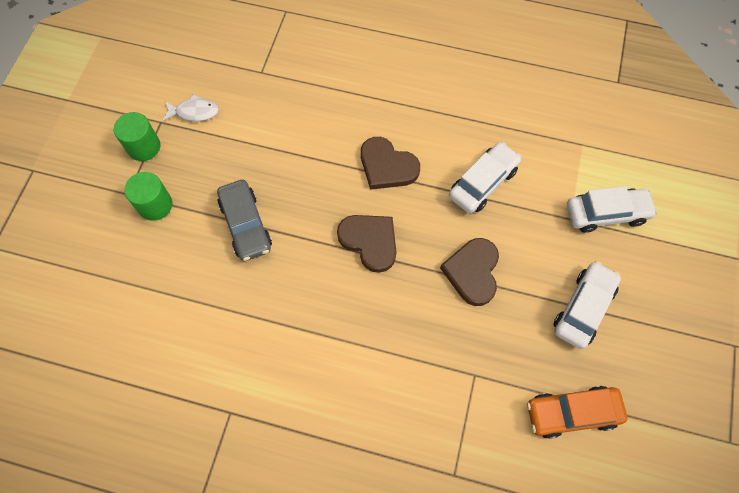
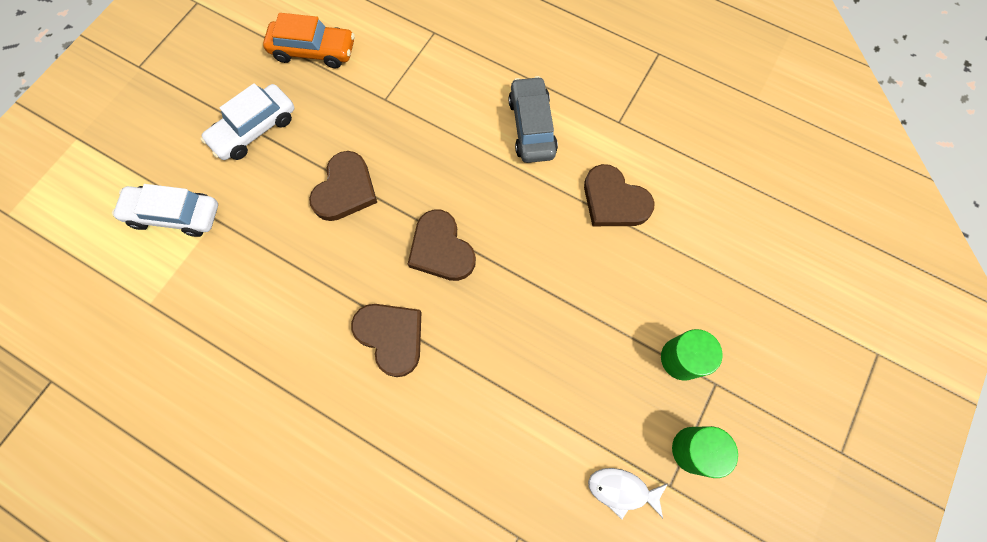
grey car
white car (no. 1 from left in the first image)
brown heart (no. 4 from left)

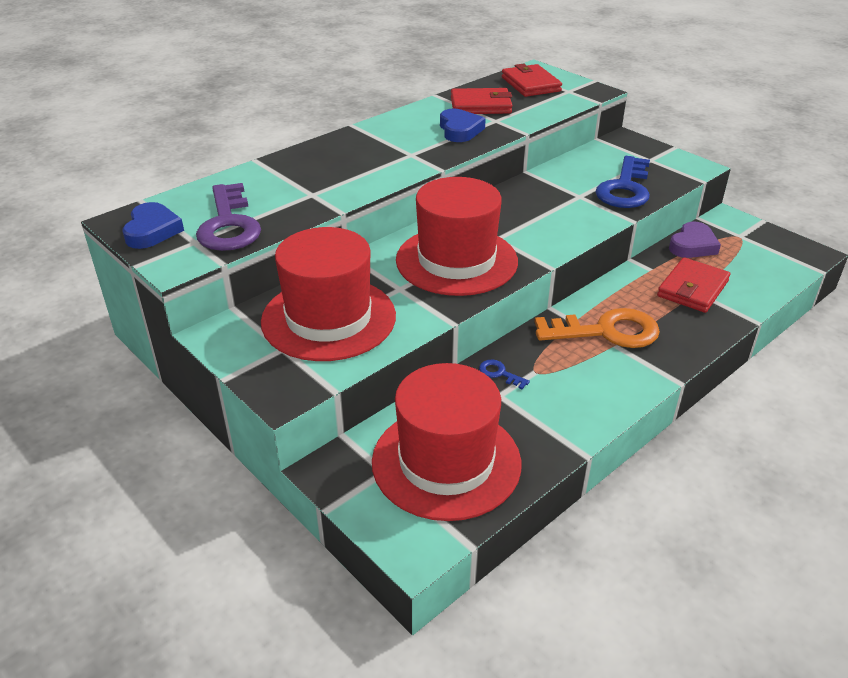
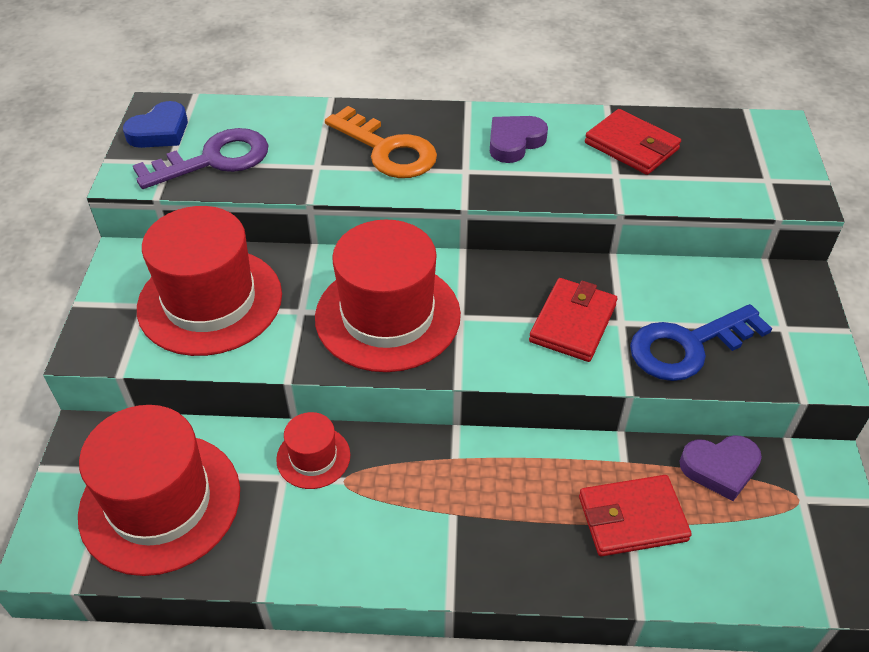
purple key
blue heart (no. 2 from left in the first image)
red hat (no. 3 from left)
red wallet (no. 1 from left)
orange key
purple heart (no. 1 from left)

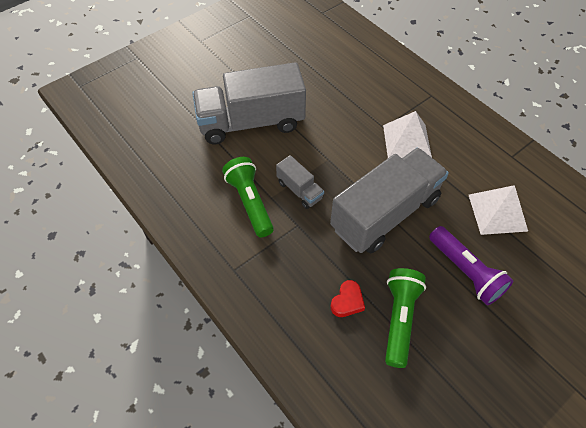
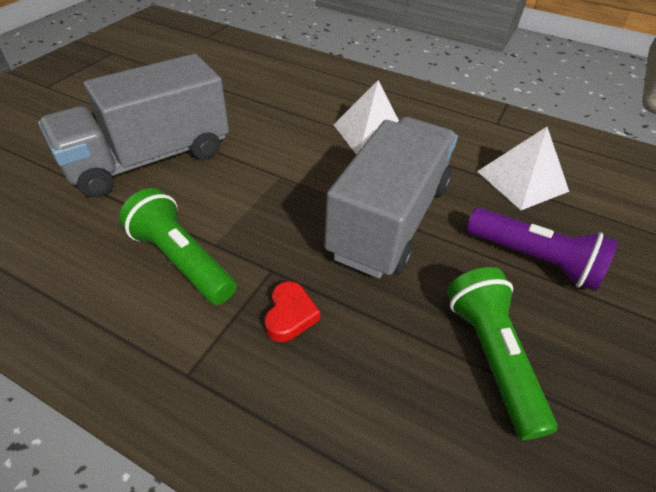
grey truck (no. 2 from left in the first image)
red heart

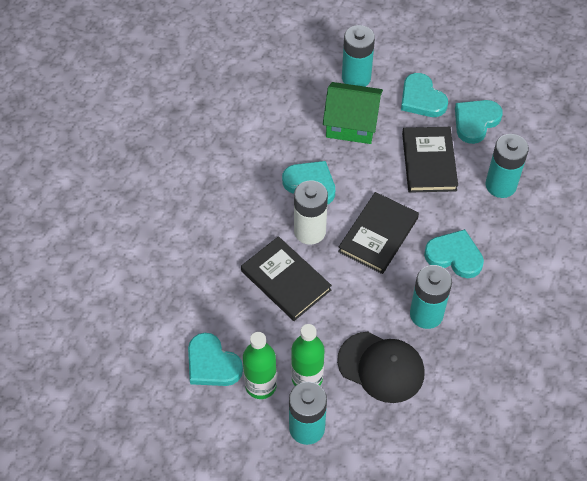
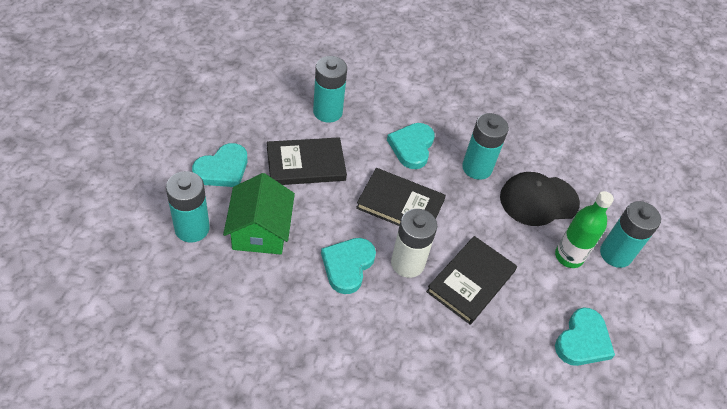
green bottle (no. 1 from left in the first image)
black cap
turquoise heart (no. 5 from left in the first image)

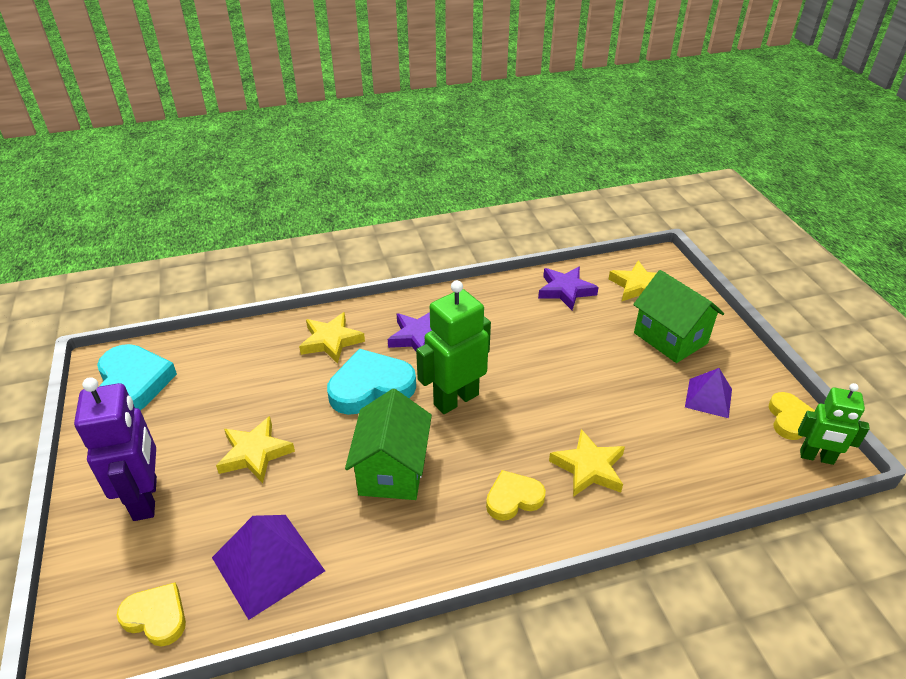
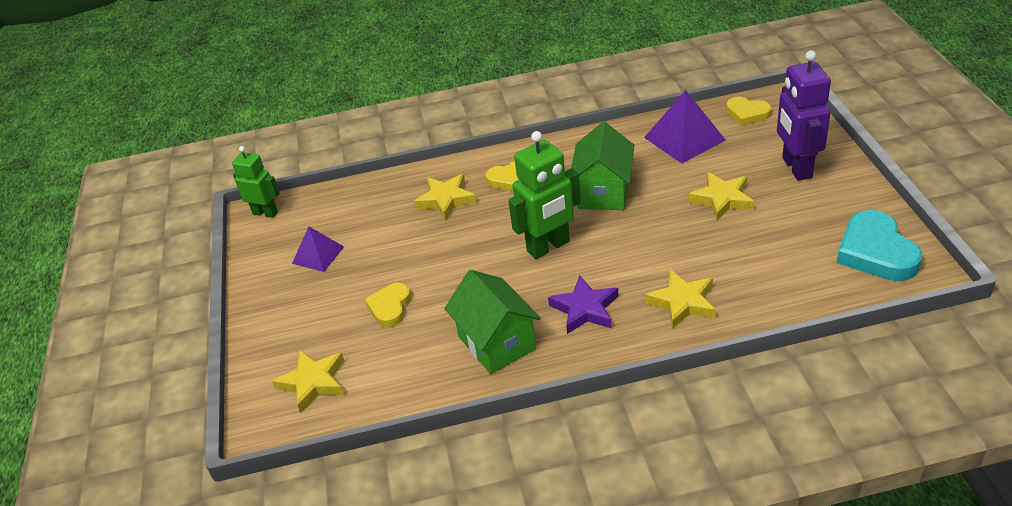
turquoise heart (no. 2 from left in the first image)
purple star (no. 2 from left in the first image)
green house (no. 1 from left)
yellow heart (no. 1 from left)

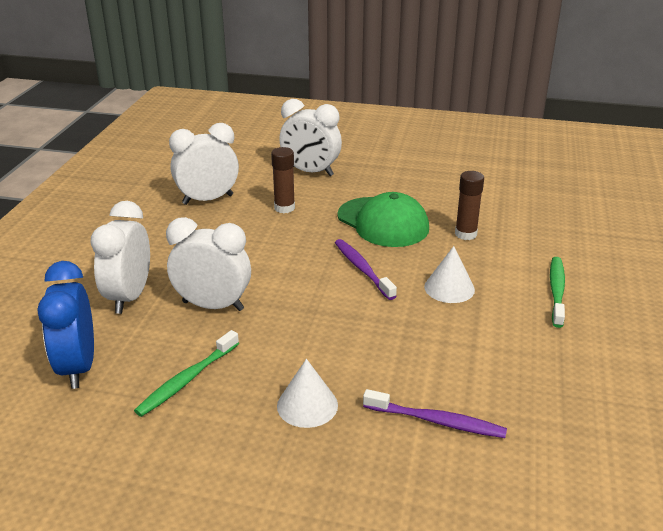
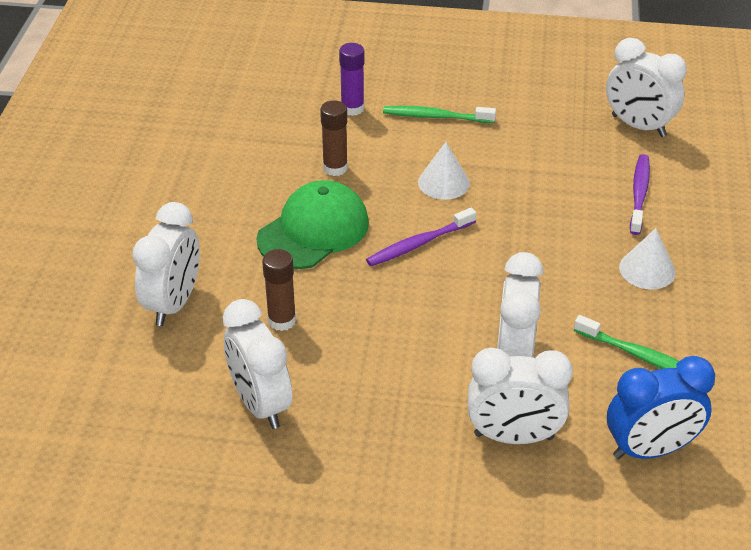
purple glue stick
white clock (no. 5 from left)

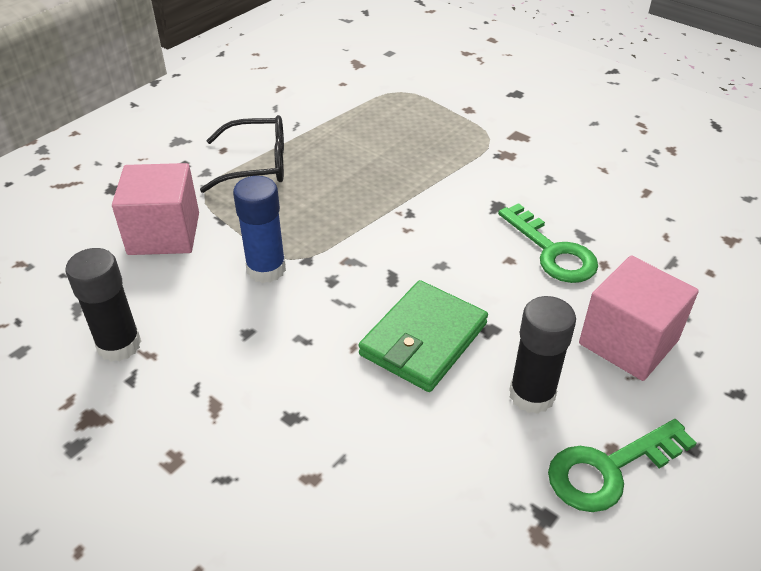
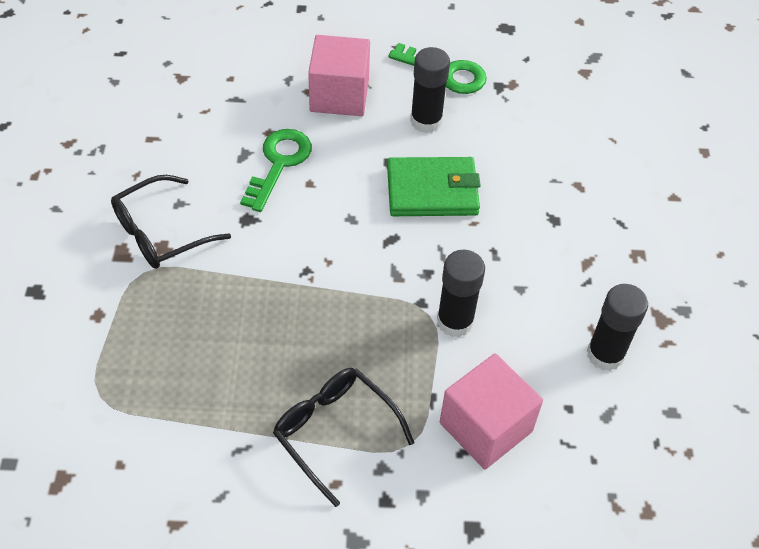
black glue stick (no. 2 from left)
black glasses (no. 1 from left)

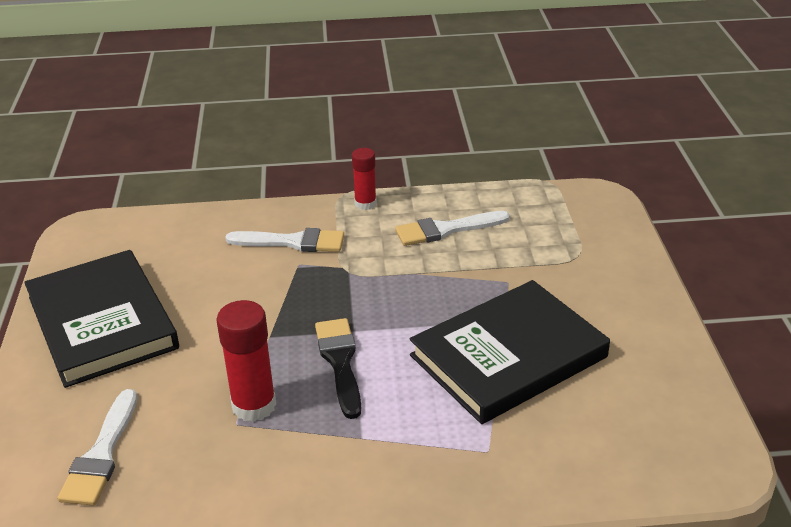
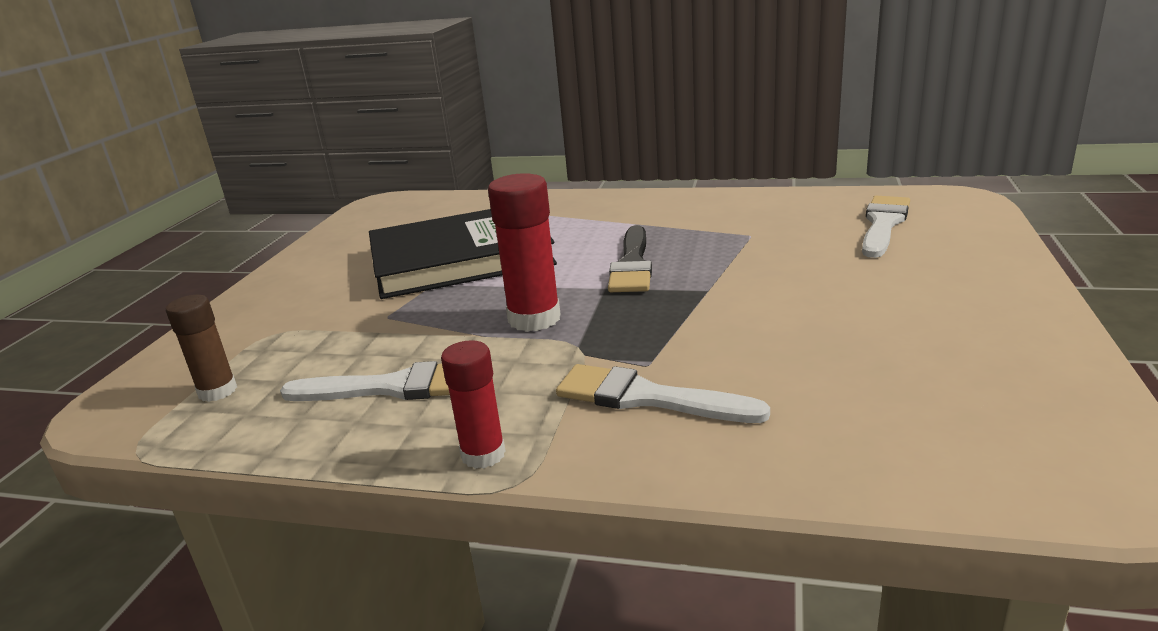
black book (no. 1 from left in the first image)
red glue stick (no. 2 from left)
brown glue stick

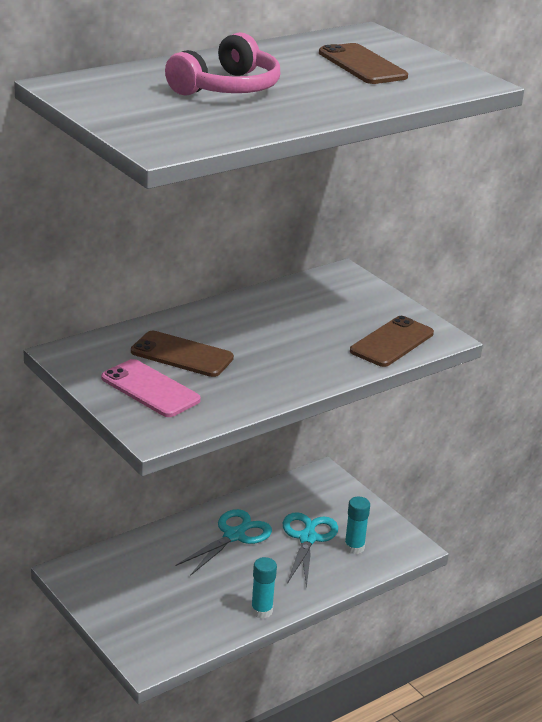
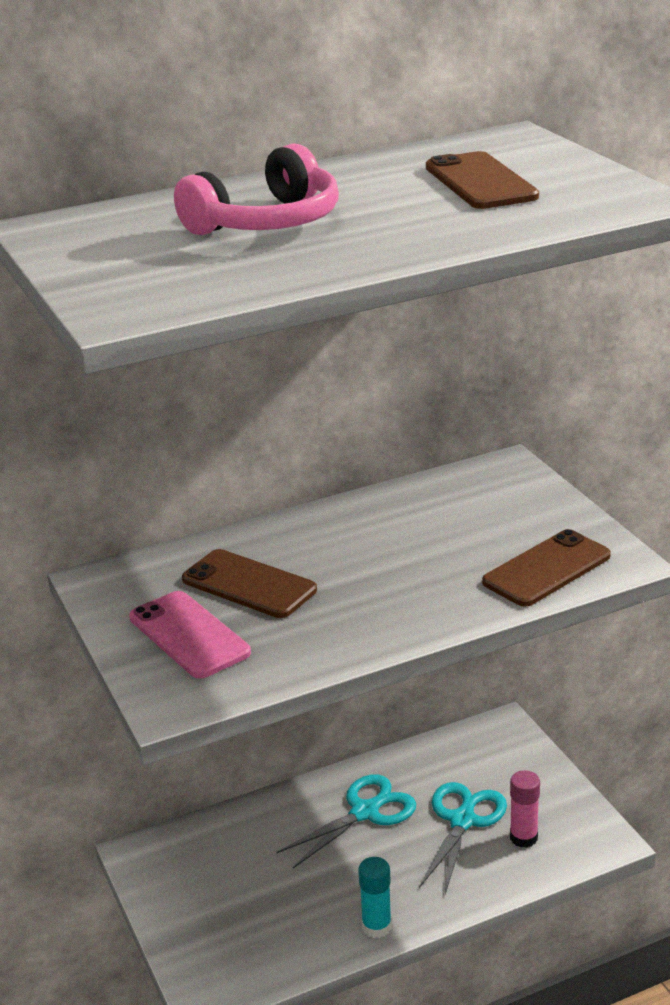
pink glue stick

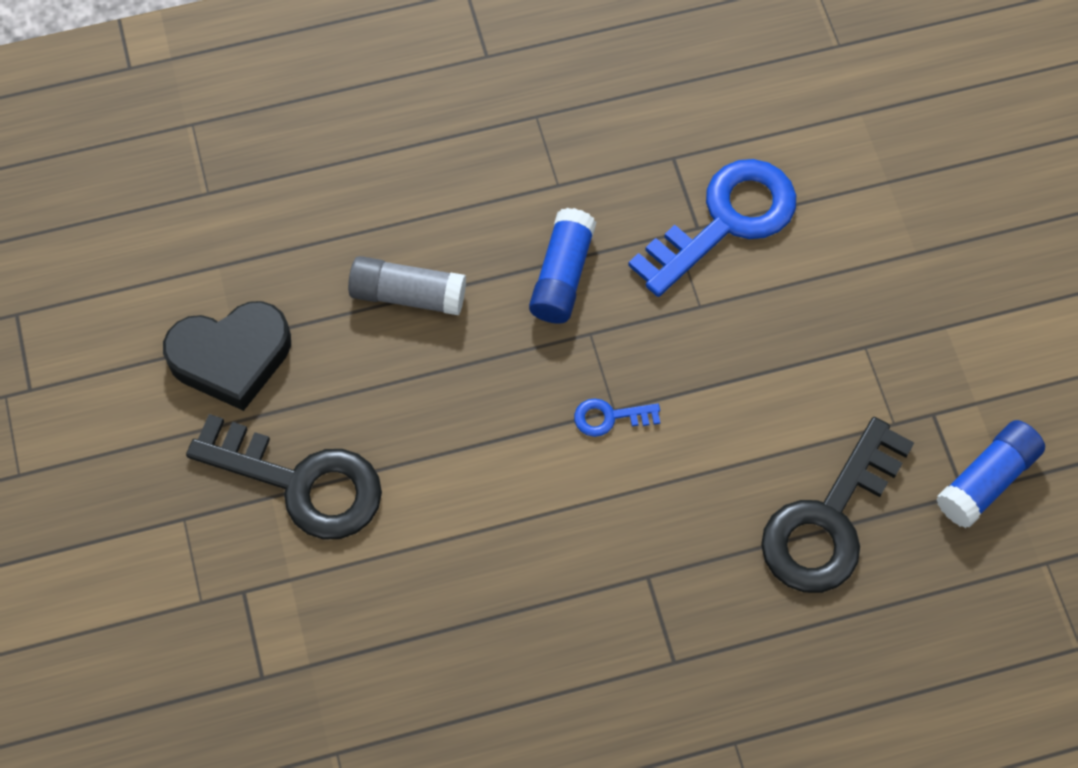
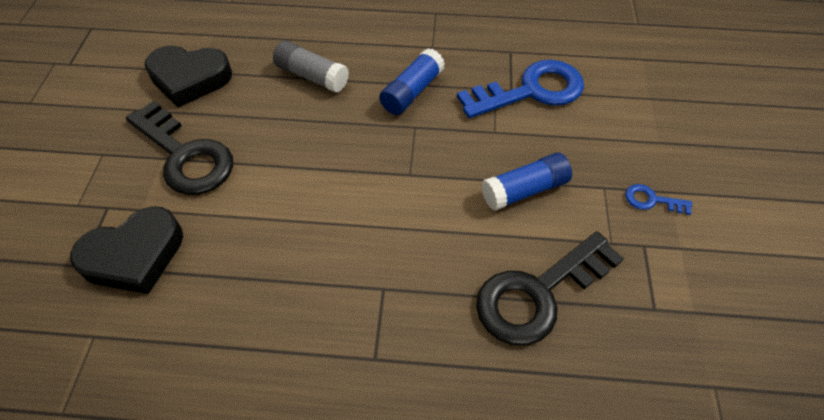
blue key (no. 2 from left)
blue glue stick (no. 2 from left)
black heart (no. 1 from left)

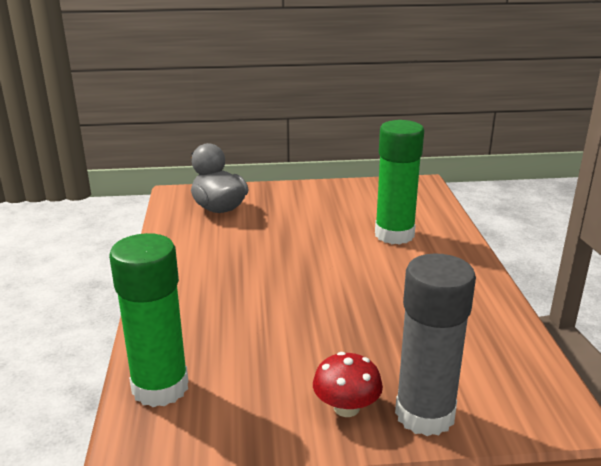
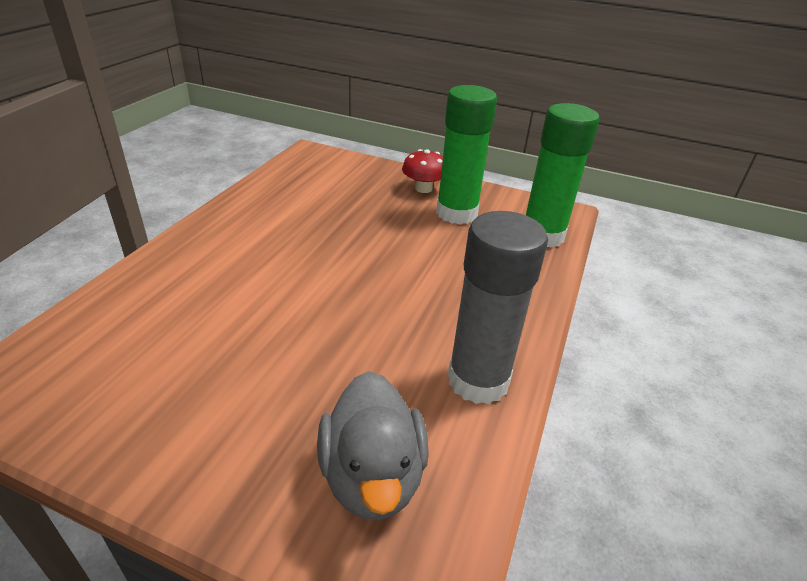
green glue stick (no. 1 from left)
grey glue stick

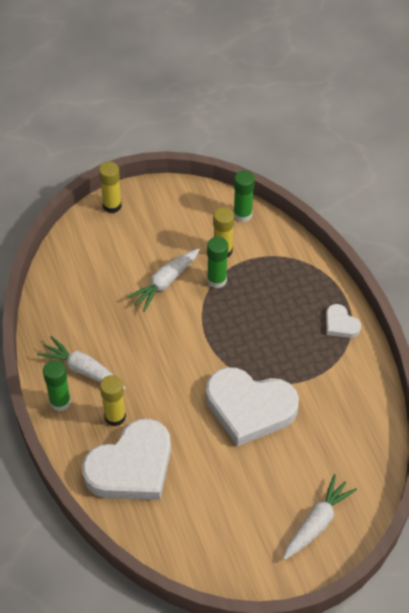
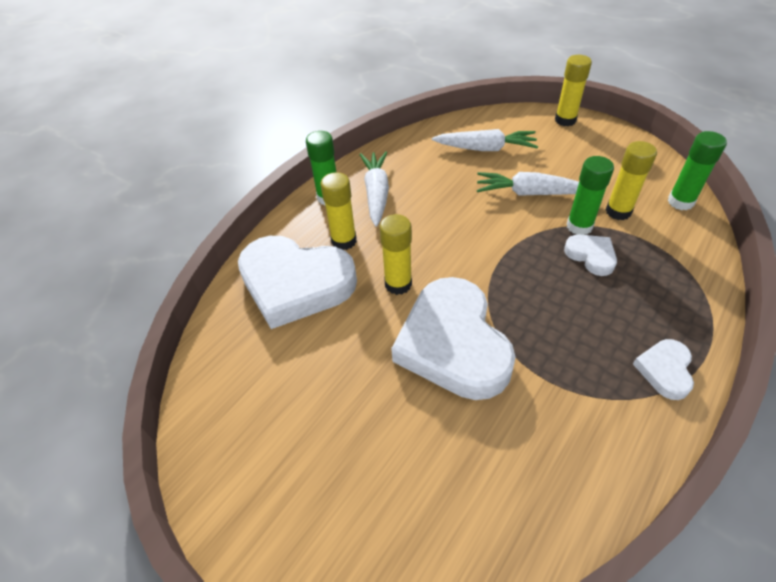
white carrot (no. 2 from left)
yellow glue stick (no. 2 from left)
white heart (no. 3 from left)

